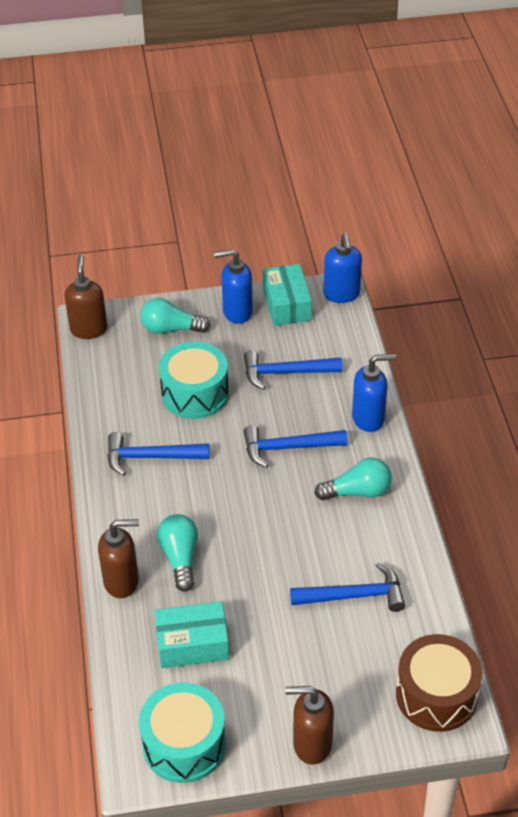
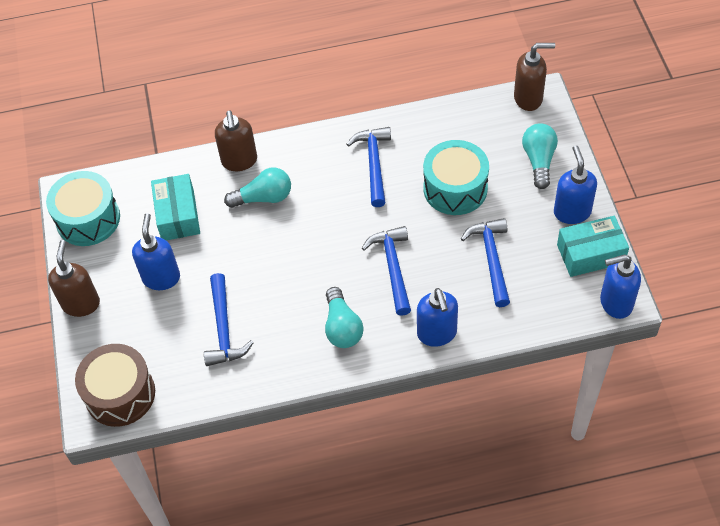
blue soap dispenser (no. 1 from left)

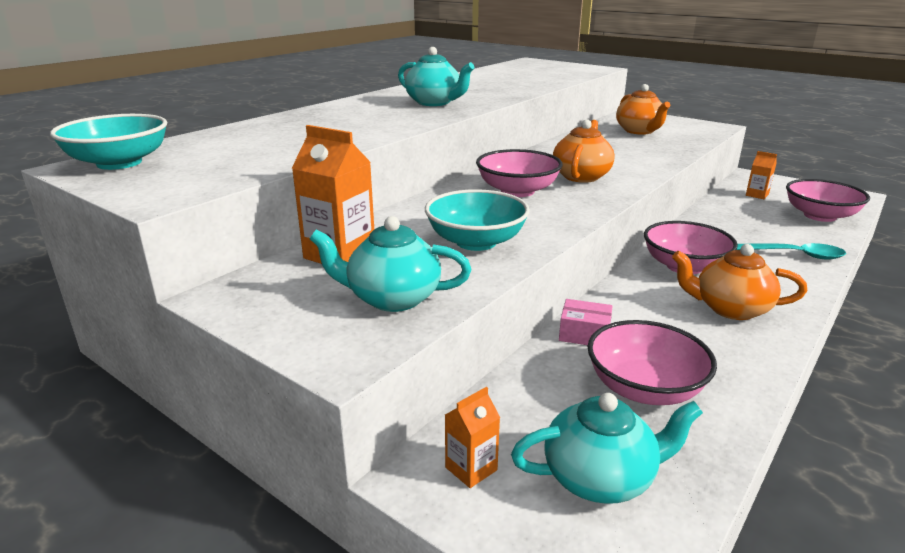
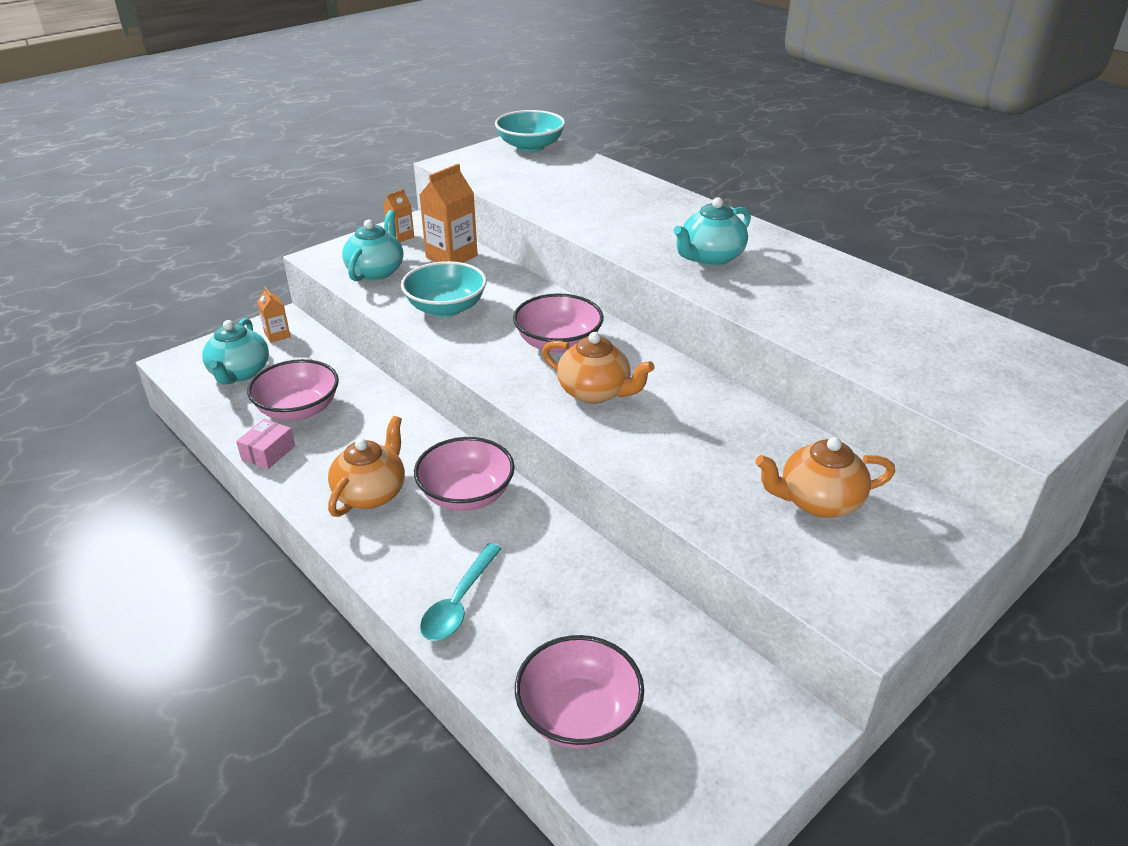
pink box
orange carton (no. 2 from left)

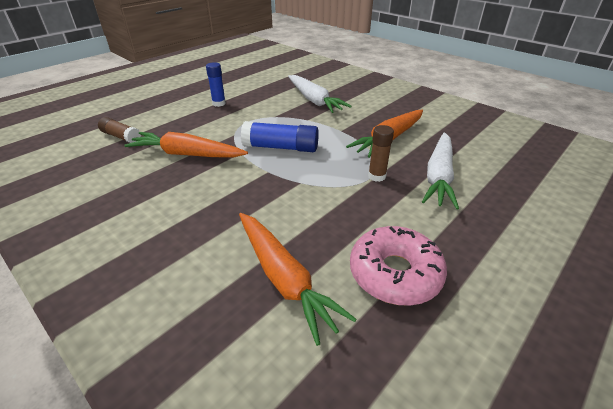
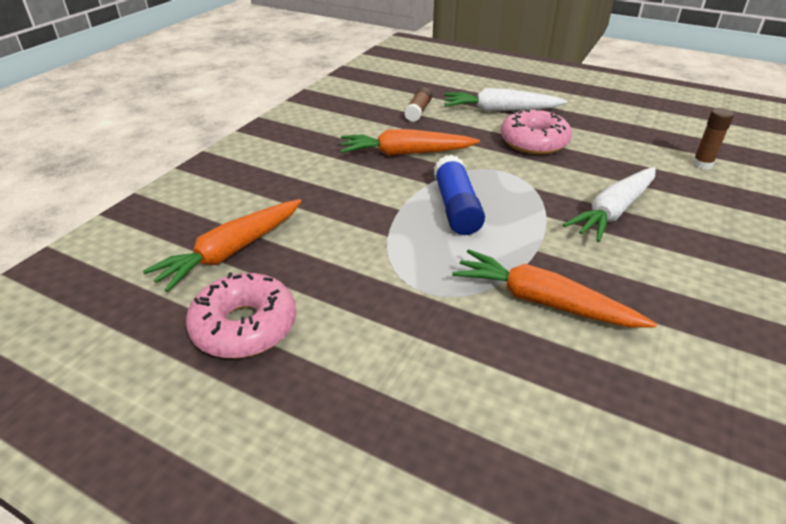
orange carrot (no. 2 from left)
pink donut (no. 2 from left)
brown glue stick (no. 2 from left)
white carrot (no. 1 from left)

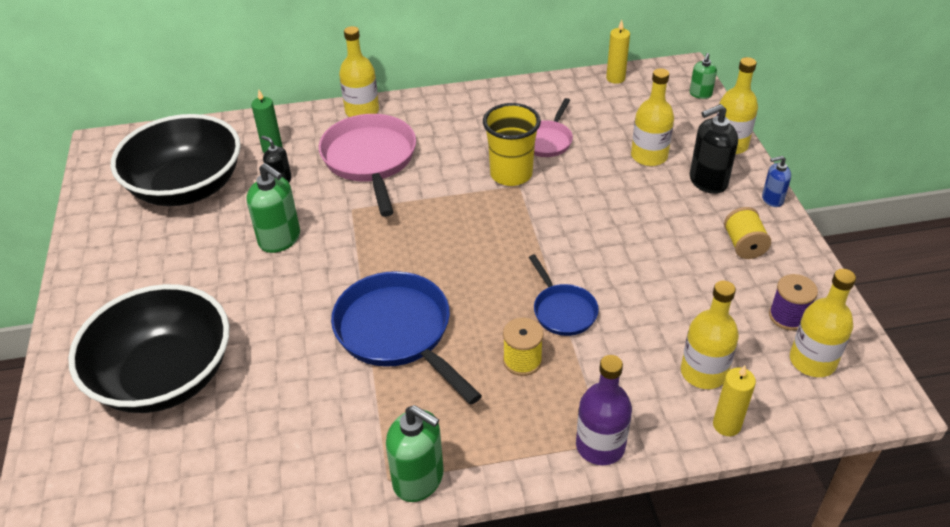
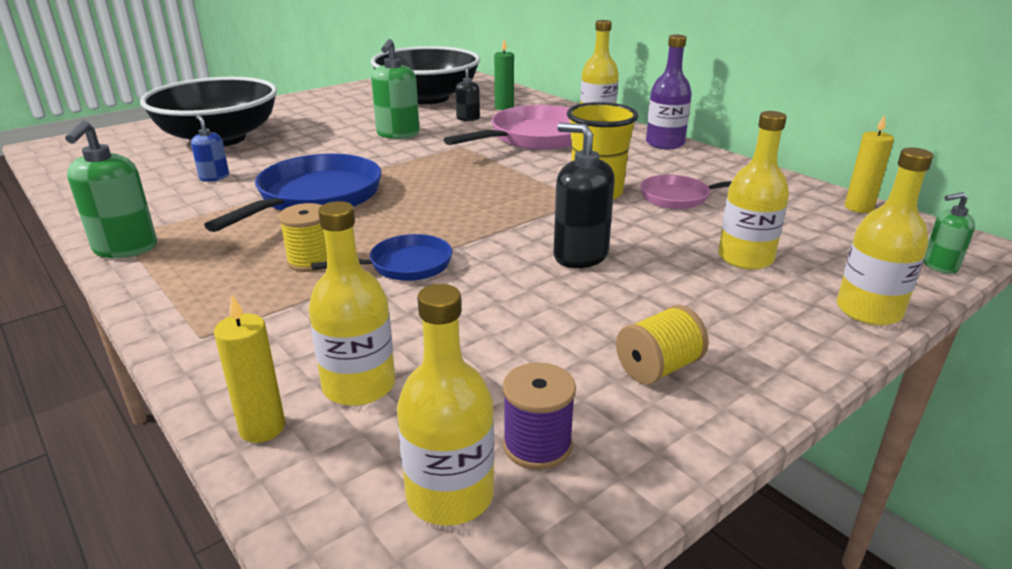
blue pan (no. 2 from left)
purple bottle
black soap dispenser (no. 2 from left)
blue soap dispenser

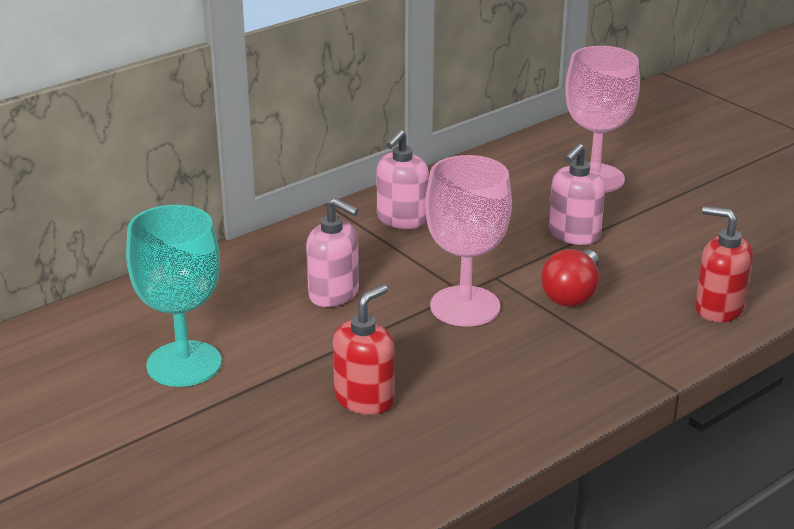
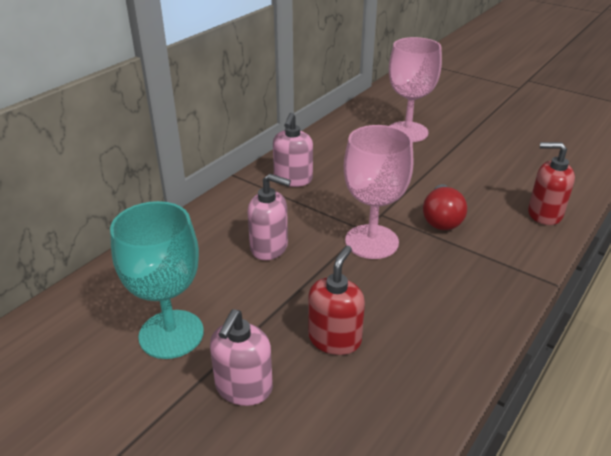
pink soap dispenser (no. 1 from left)

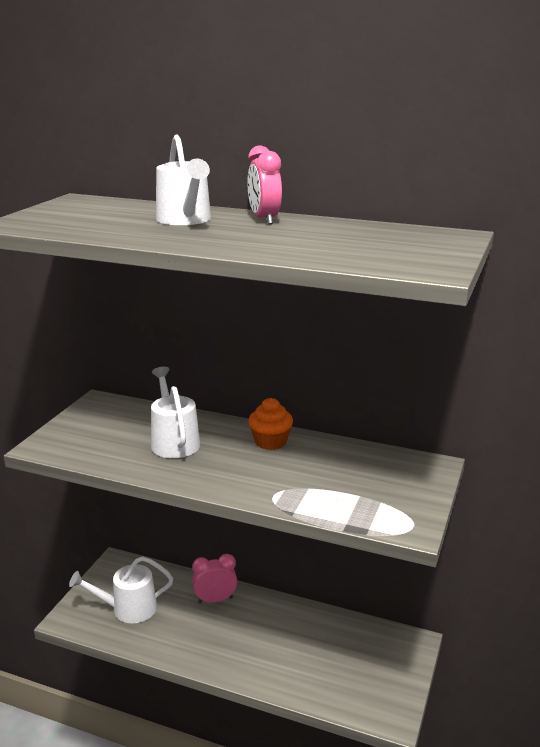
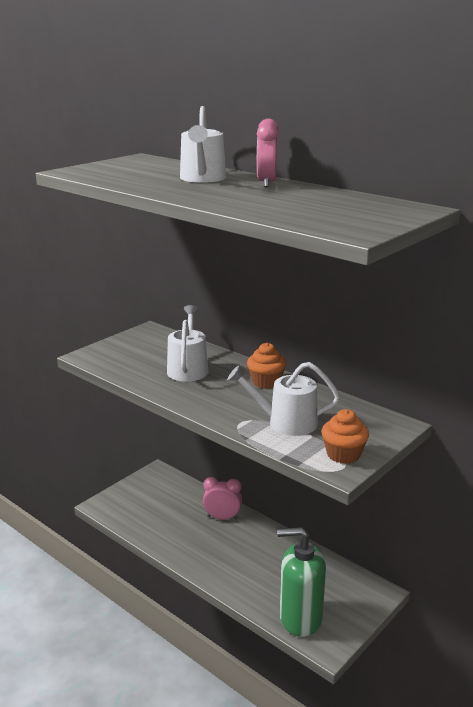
white watering can (no. 3 from left)
green soap dispenser
orange cupcake (no. 2 from left)

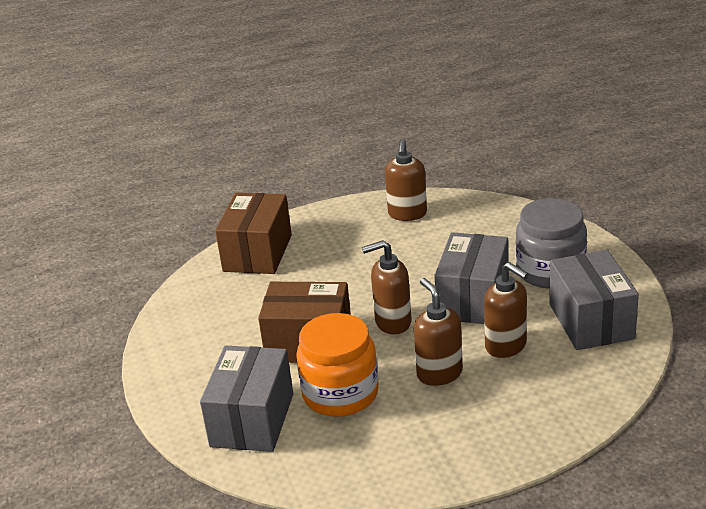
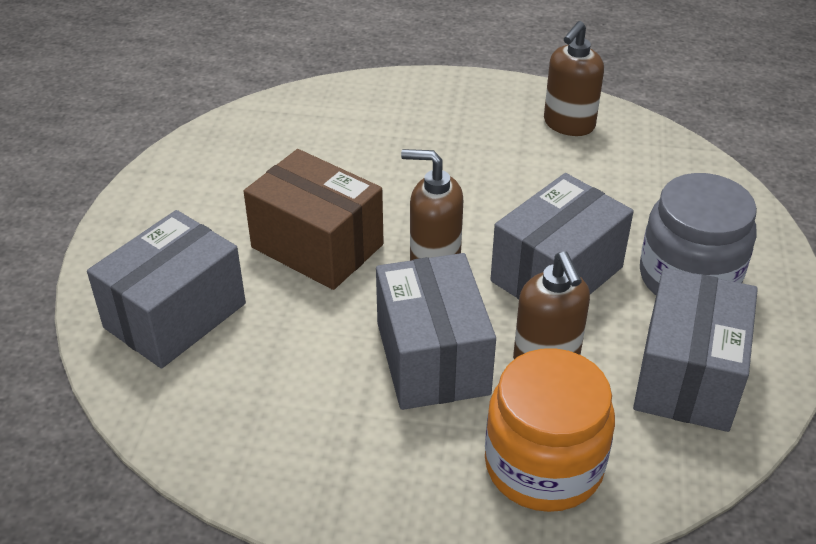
brown box (no. 1 from left in the first image)
orange jar
grey box (no. 2 from left)

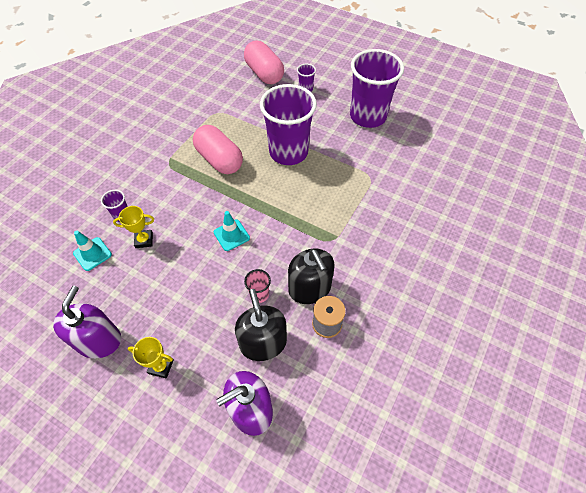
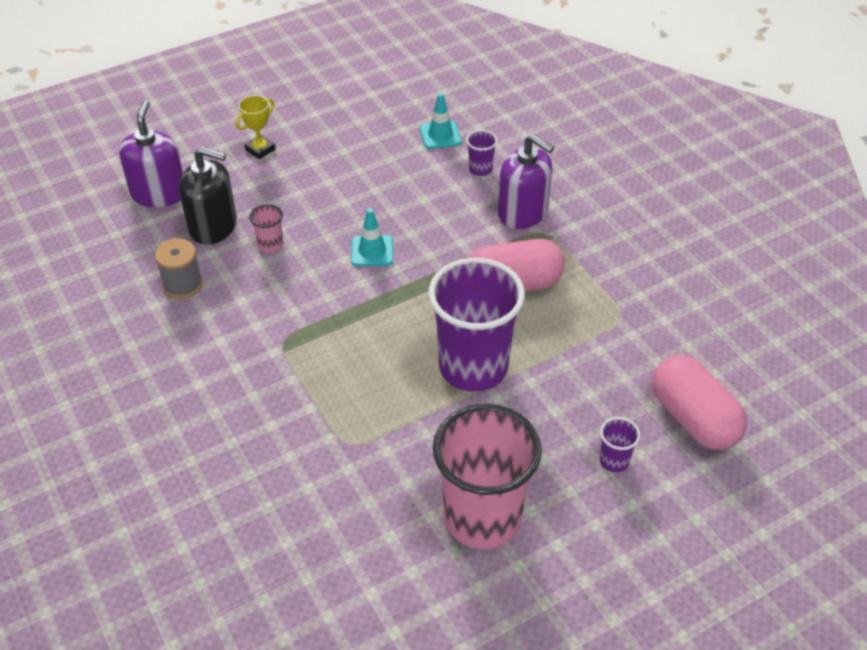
purple soap dispenser (no. 2 from left)
yellow trophy (no. 1 from left in the first image)
pink capsule (no. 2 from left)
black soap dispenser (no. 2 from left in the first image)
pink cup (no. 2 from left)

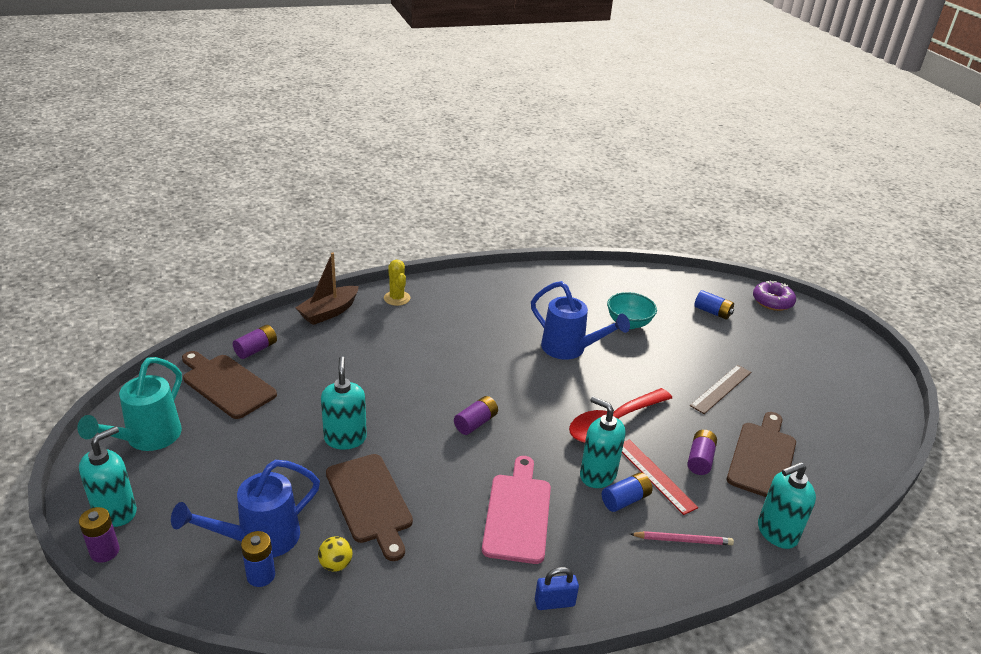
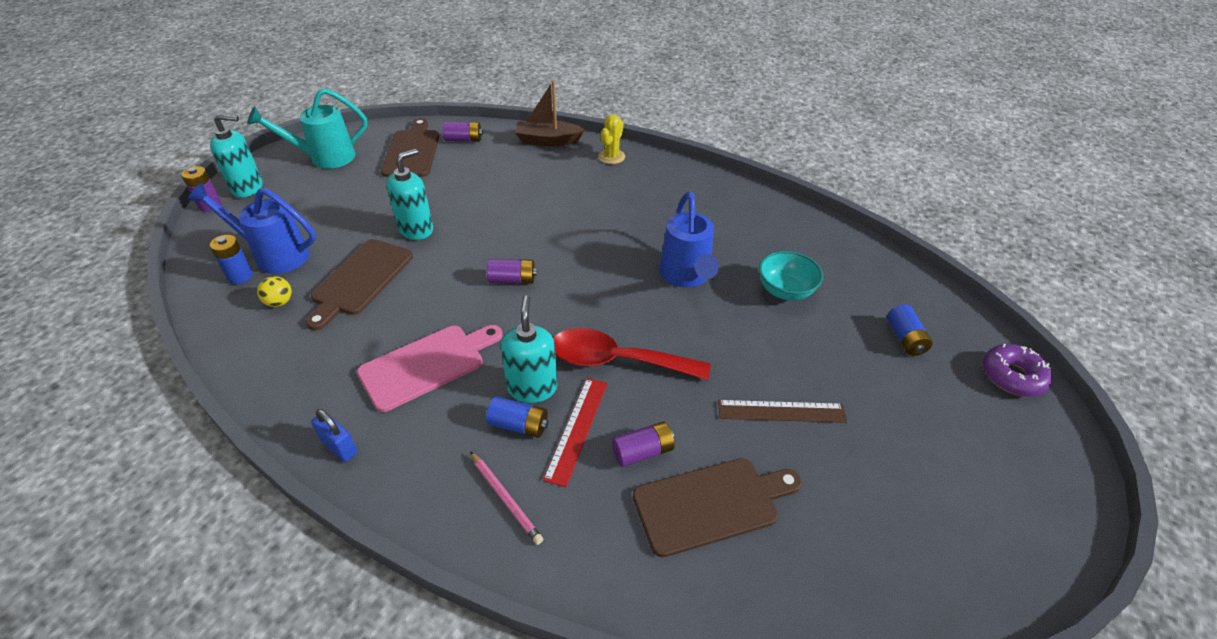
turquoise soap dispenser (no. 4 from left in the first image)

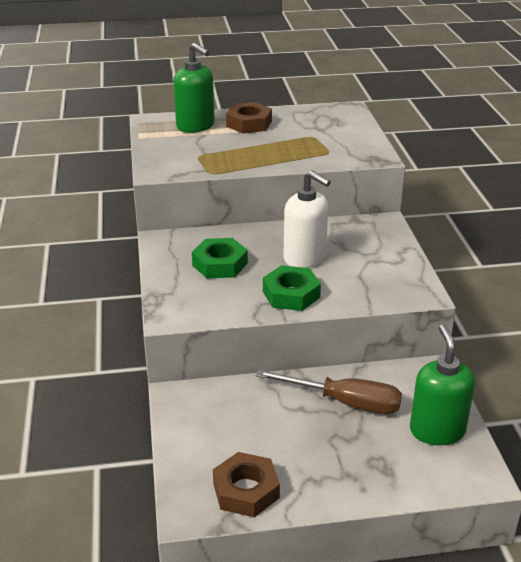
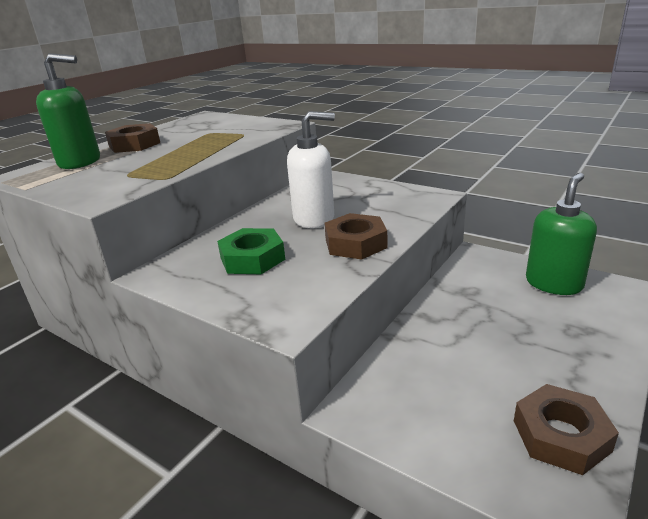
brown screwdriver
brown nut (no. 2 from left)
green soap dispenser (no. 2 from left)

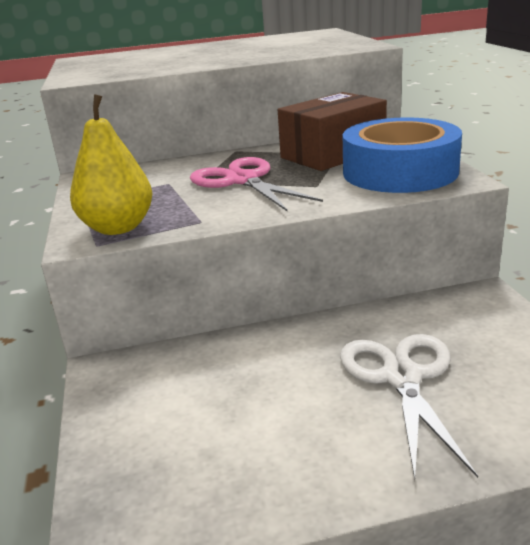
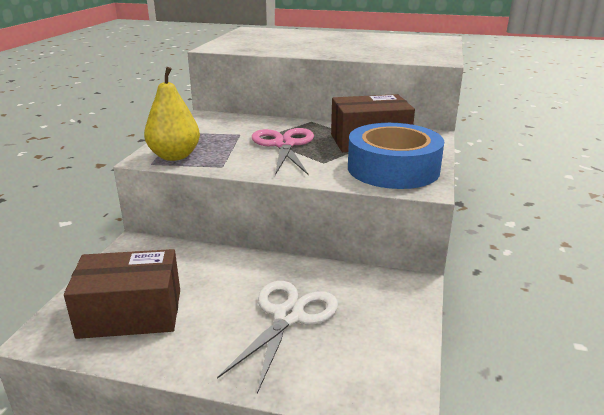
brown box (no. 1 from left)

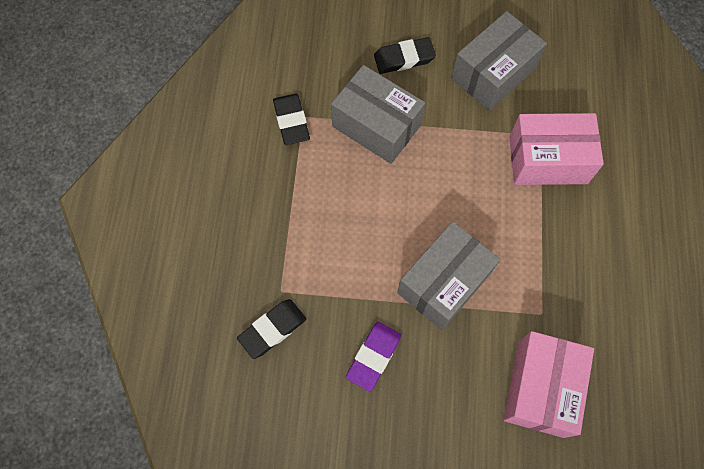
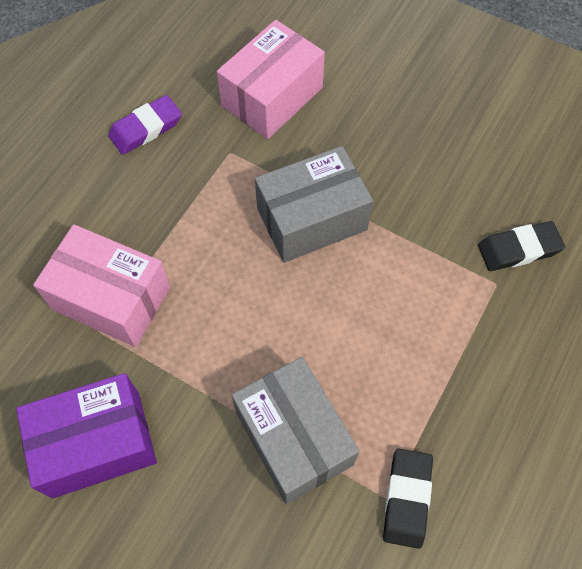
purple eraser
black eraser (no. 3 from left in the first image)
purple box

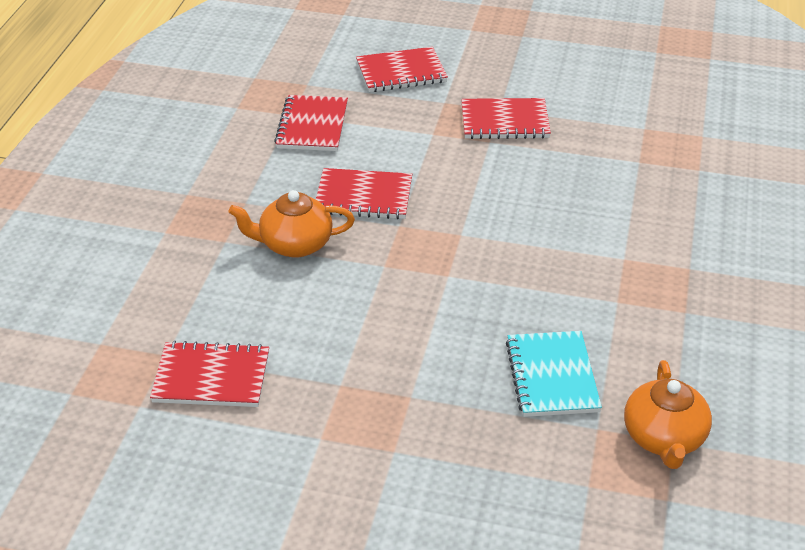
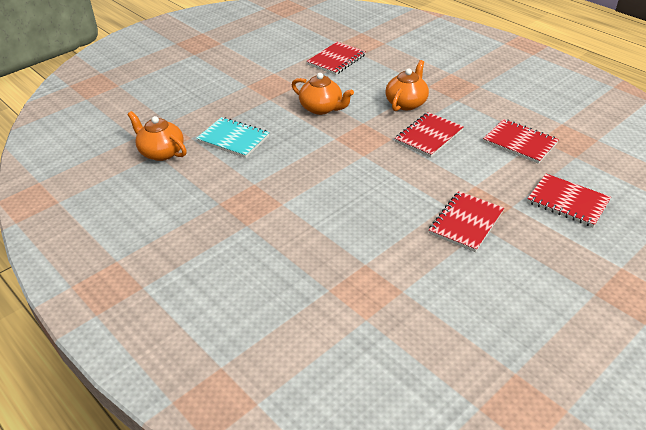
red notebook (no. 5 from left)
orange teapot (no. 2 from left)

